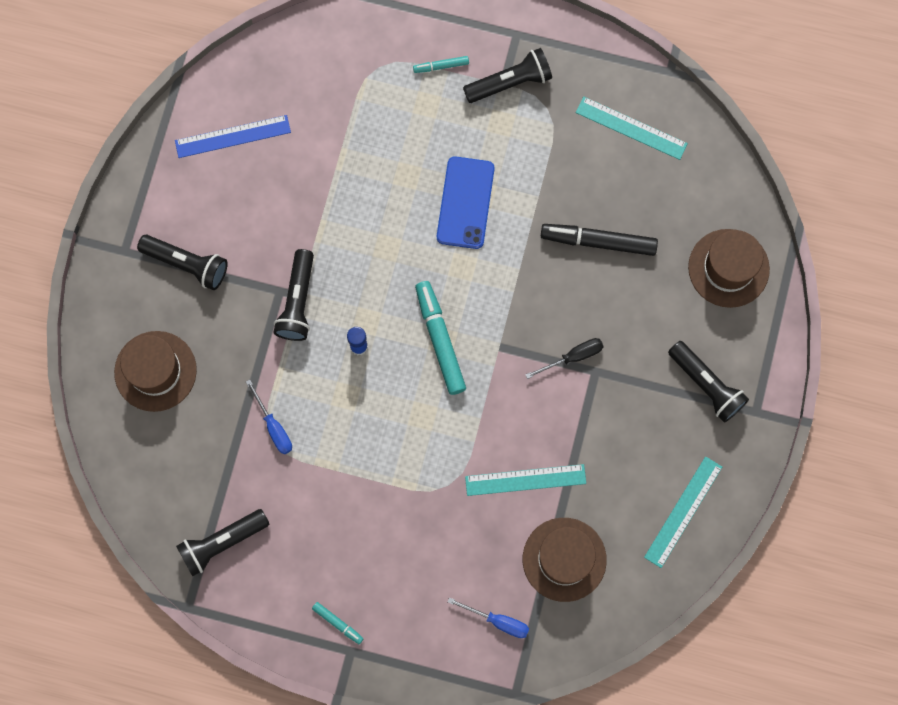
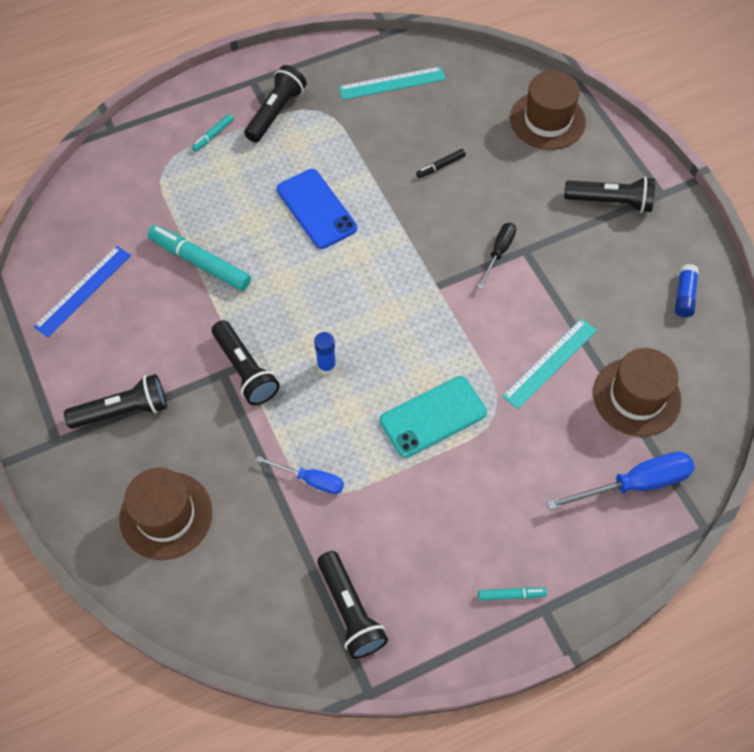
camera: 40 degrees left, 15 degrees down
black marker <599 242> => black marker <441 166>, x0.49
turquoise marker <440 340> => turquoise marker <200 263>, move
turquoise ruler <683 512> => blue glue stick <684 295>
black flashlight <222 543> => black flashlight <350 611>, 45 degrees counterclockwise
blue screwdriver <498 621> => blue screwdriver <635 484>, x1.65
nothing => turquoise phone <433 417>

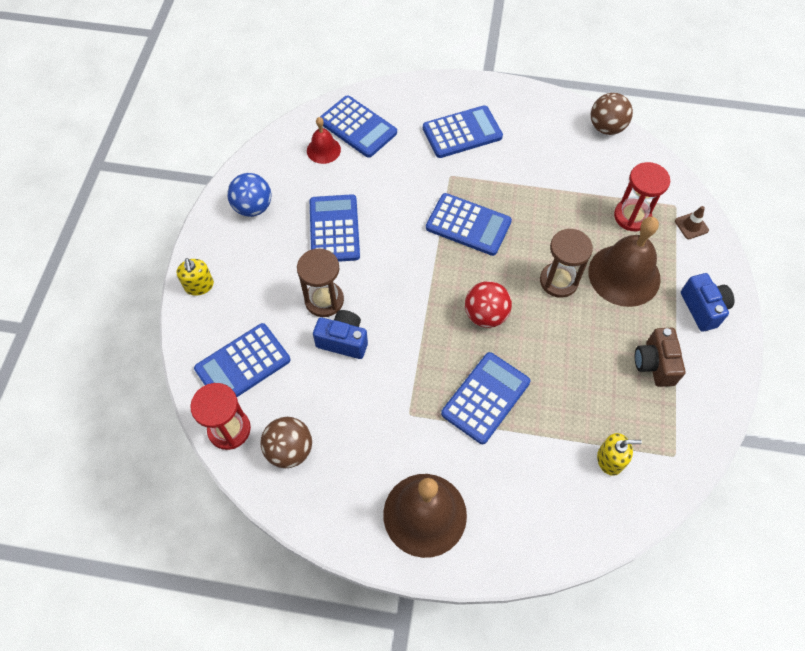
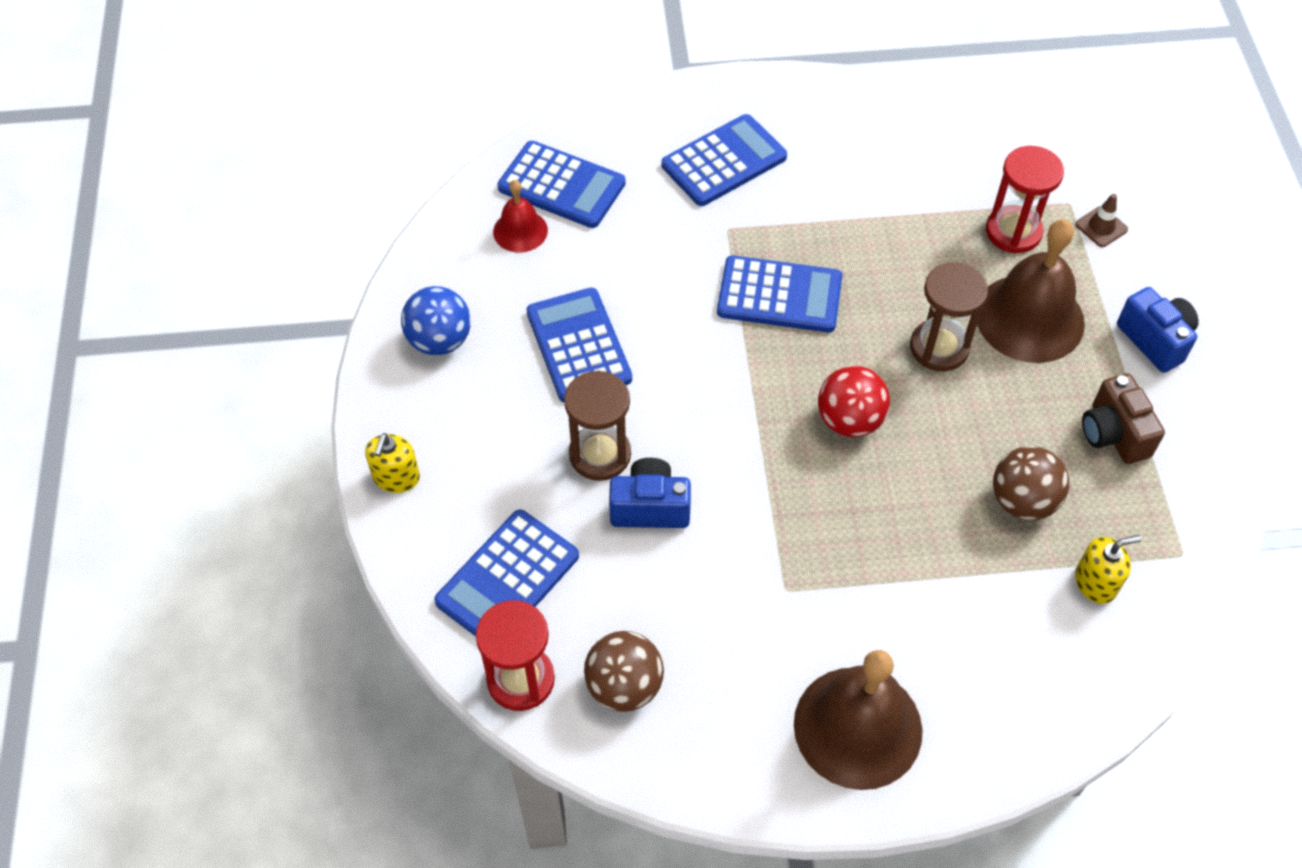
camera: 15 degrees left, 5 degrees down
brown ball <606 127> => brown ball <1023 501>, move
yellow soap dispenser <199 285> => yellow soap dispenser <396 477>, 45 degrees clockwise
blue calculator <485 398> => nothing

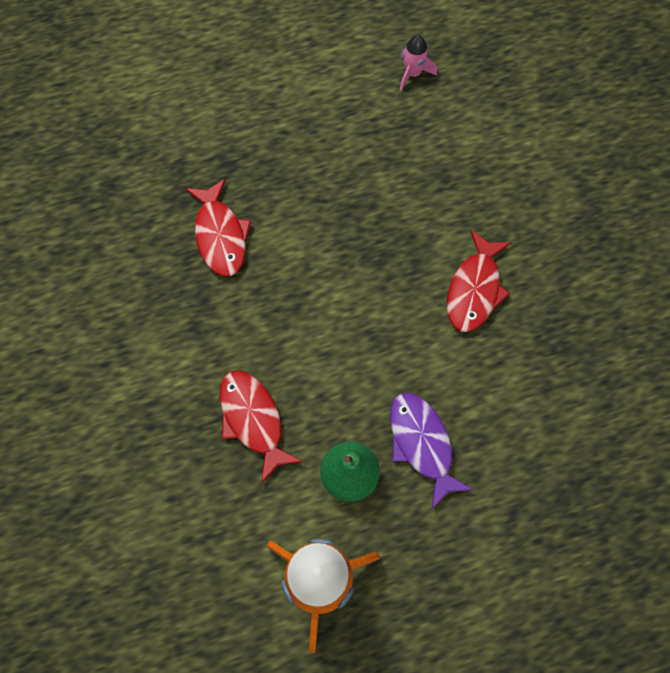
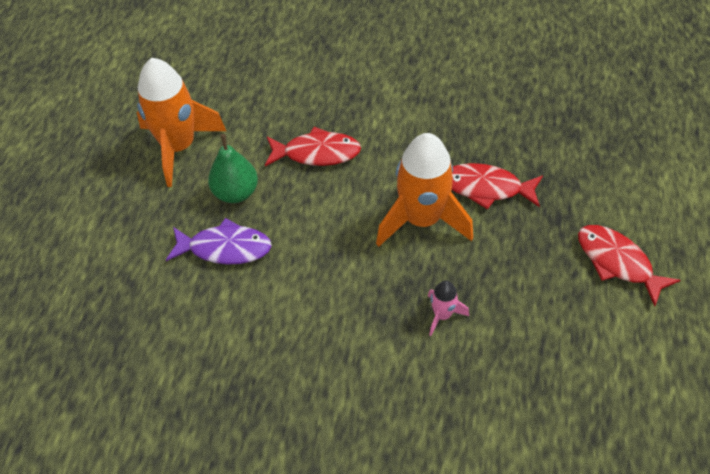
camera: 120 degrees right, 15 degrees down
pink rocket <413 73> => pink rocket <442 315>, move
red fish <474 289> => red fish <617 262>, move
nothing => orange rocket <422 220>

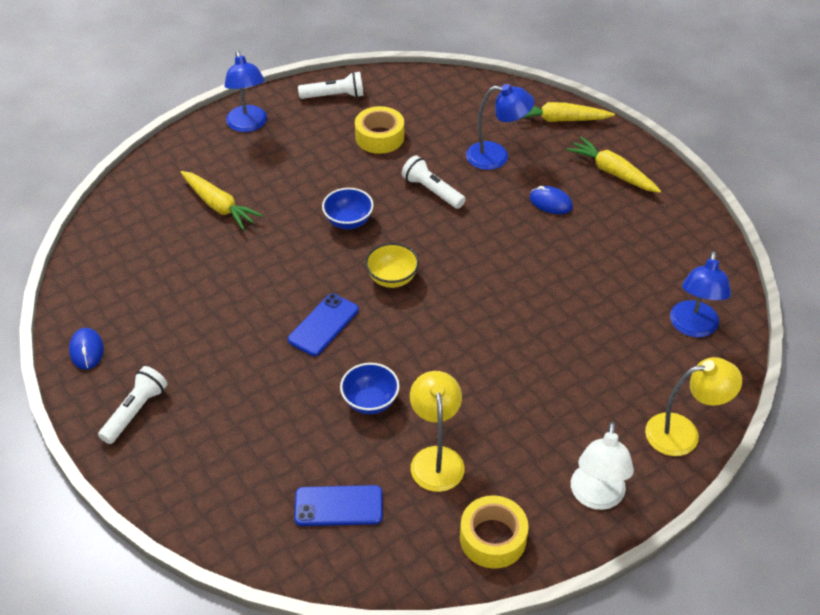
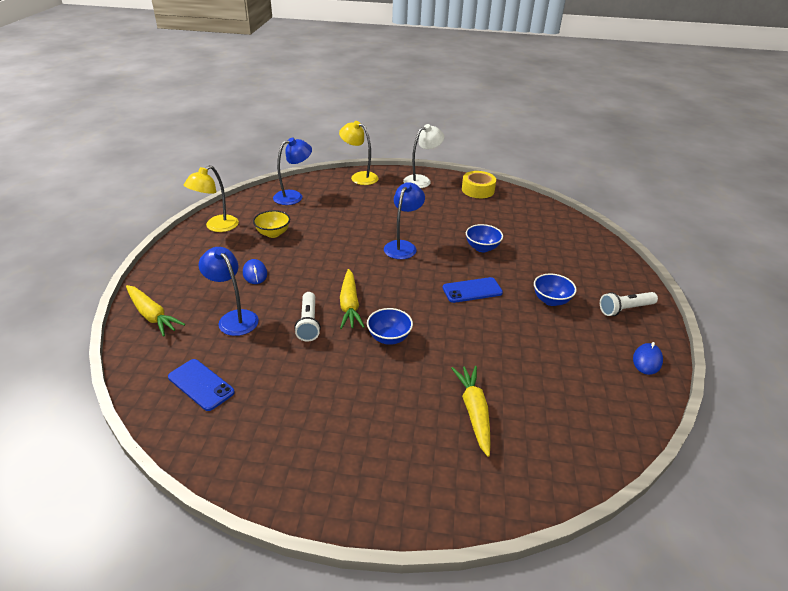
camera: 140 degrees left, 10 degrees down
blue lamp <248 125> => blue lamp <403 246>, move
white flashlight <334 96> => nothing
yellow tape <379 137> => nothing
yellow carrot <612 172> => yellow carrot <349 305>, move
yellow bowl <392 278> => yellow bowl <273 233>, move
yellow lamp <436 458> => yellow lamp <216 227>, move
blue phone <338 506> => blue phone <201 385>, move
nothing => blue bowl <551 300>

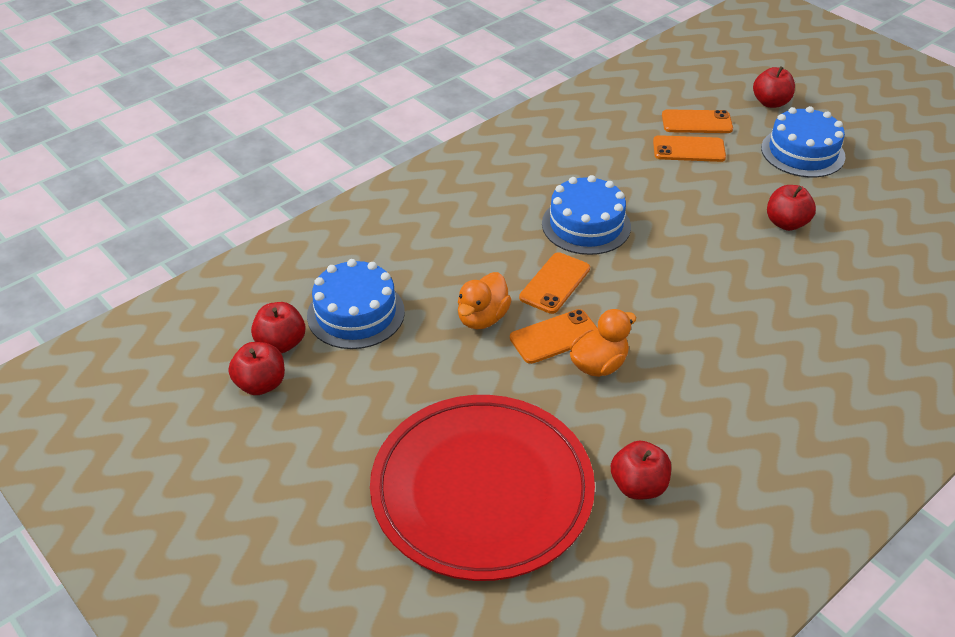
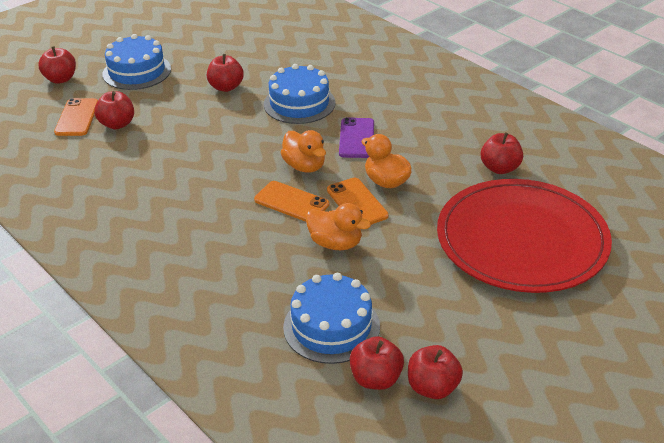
camera: 90 degrees left, 5 degrees down
orange phone <689 149> => red apple <117 124>
blue cake <586 225> => blue cake <299 103>, move
nothing => purple phone <356 138>
nothing => orange duck <304 166>

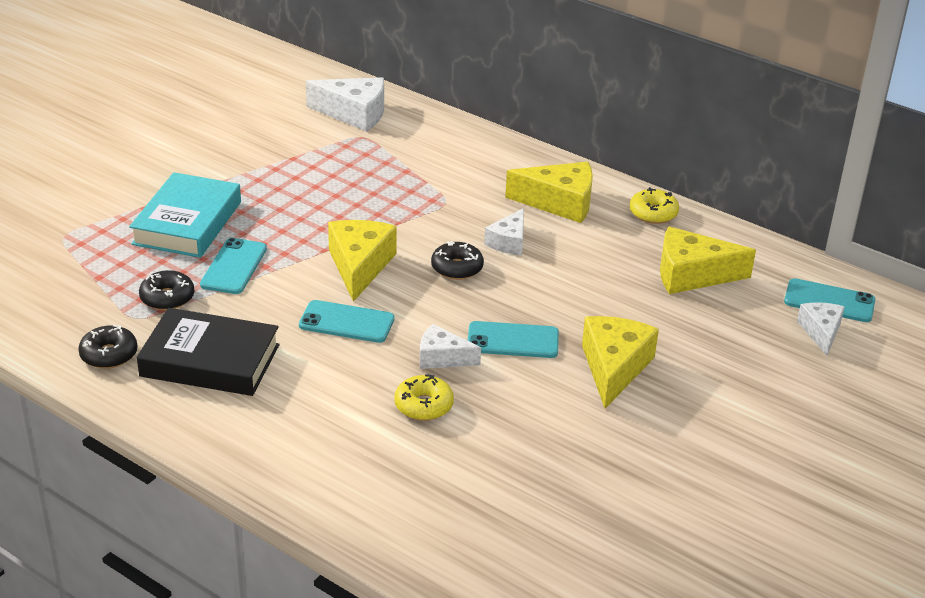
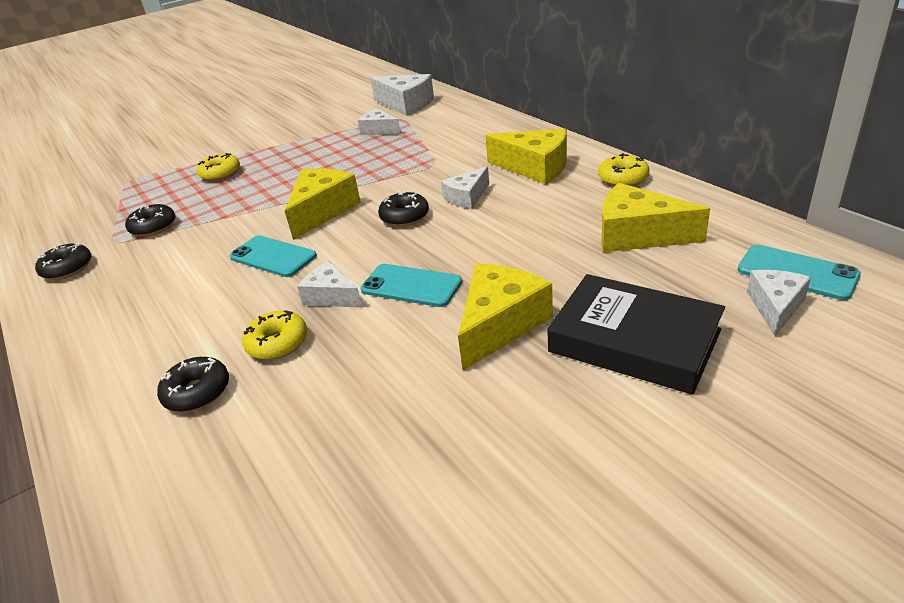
camera: 25 degrees right, 0 degrees up
turquoise book <187 223> => yellow donut <220 174>
turquoise phone <234 266> => nothing
black book <210 360> => black book <634 341>, move
nothing => white cheese <379 130>
nothing => black donut <197 392>

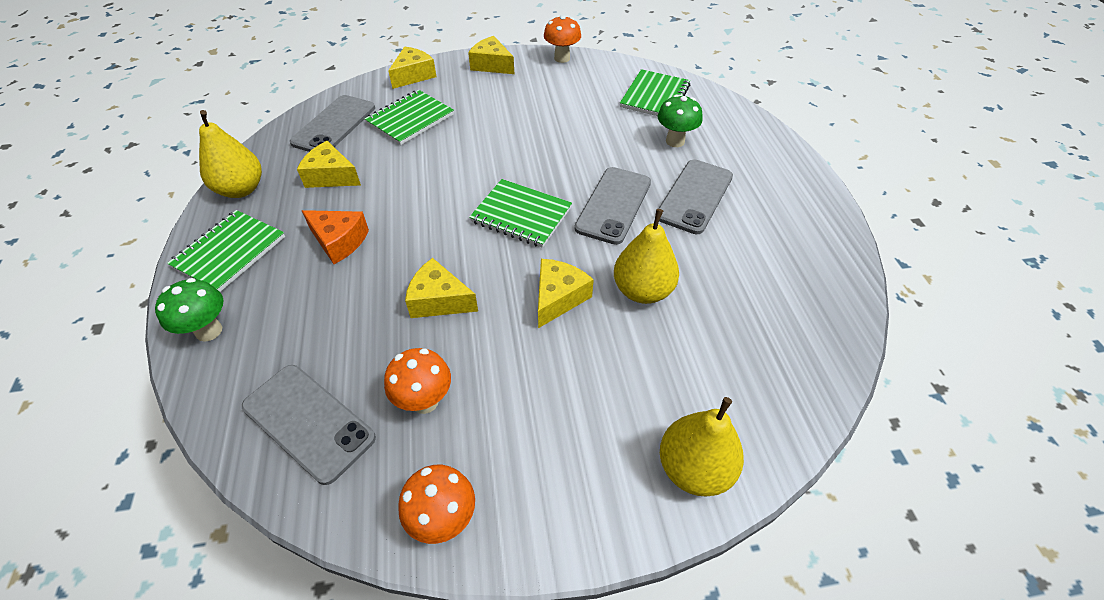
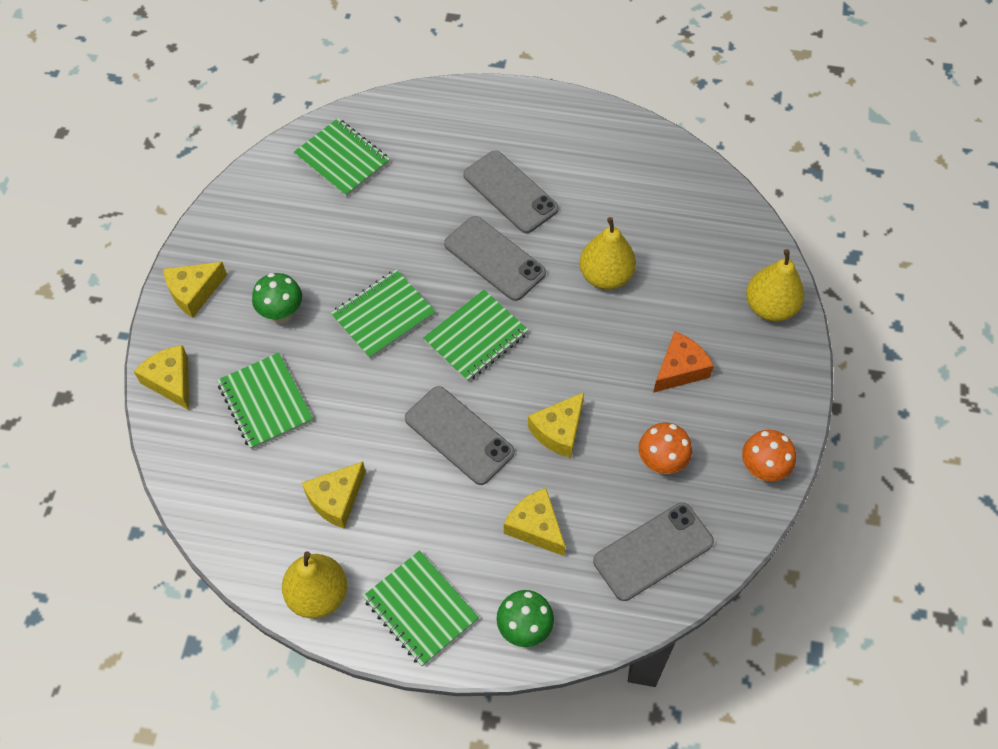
camera: 70 degrees left, 10 degrees up
orange mushroom <562 58> => nothing
green mushroom <675 141> => green mushroom <282 314>, move
grey phone <334 125> => grey phone <459 435>, move
orange cheese <339 241> => orange cheese <680 369>, move
yellow cheese <558 298> => yellow cheese <535 527>, move
nothing => green notebook <383 315>

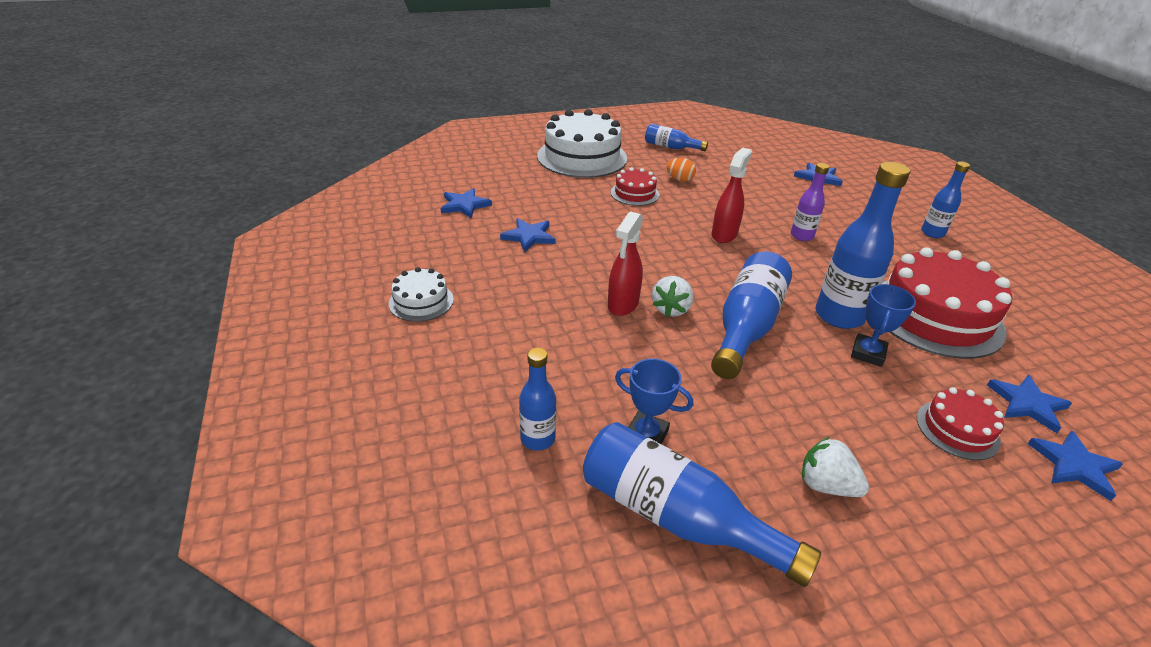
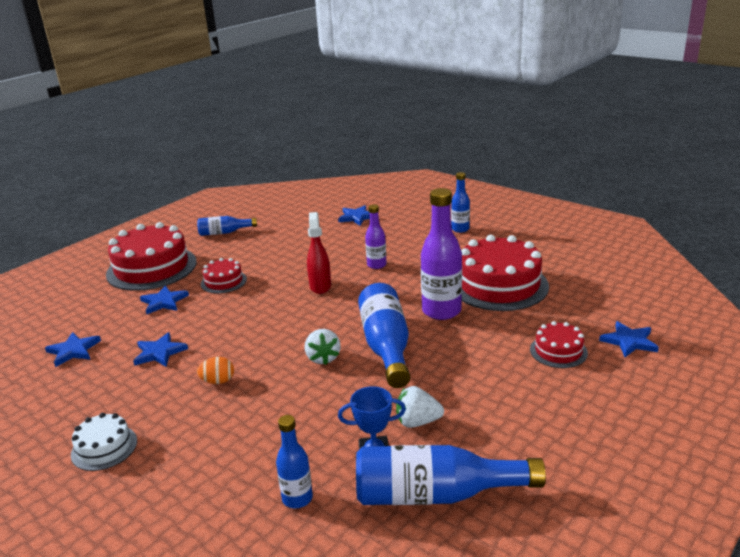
camera: 30 degrees left, 10 degrees down
white cake <582 157> => red cake <152 268>
orange egg <679 179> => orange egg <218 381>, move
blue bottle <839 316> => purple bottle <441 311>
red spray bottle <623 304> => nothing
blue trophy <867 353> => nothing
blue star <1027 404> => blue star <164 302>, move
white strawberry <826 485> => white strawberry <417 422>, move

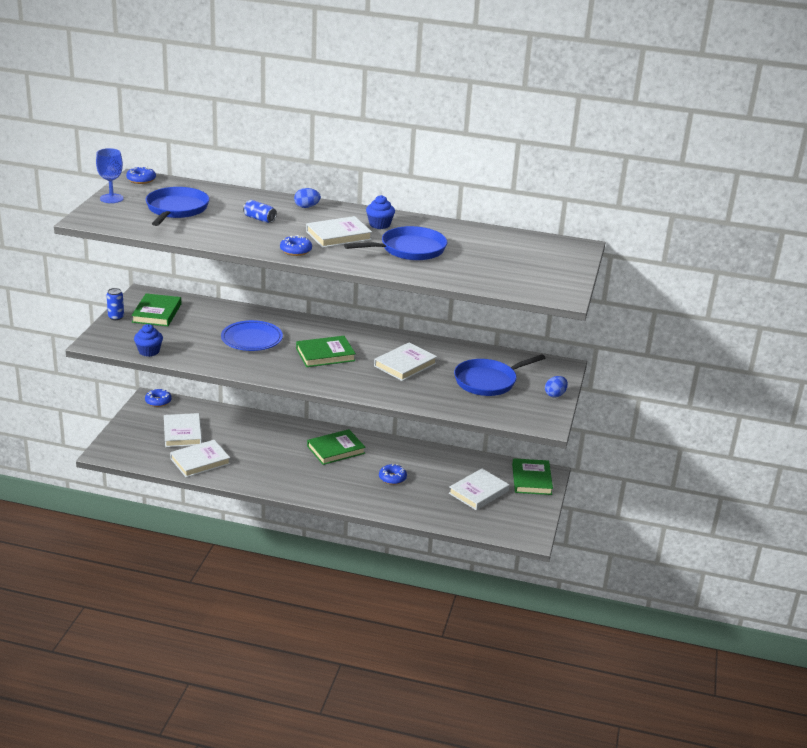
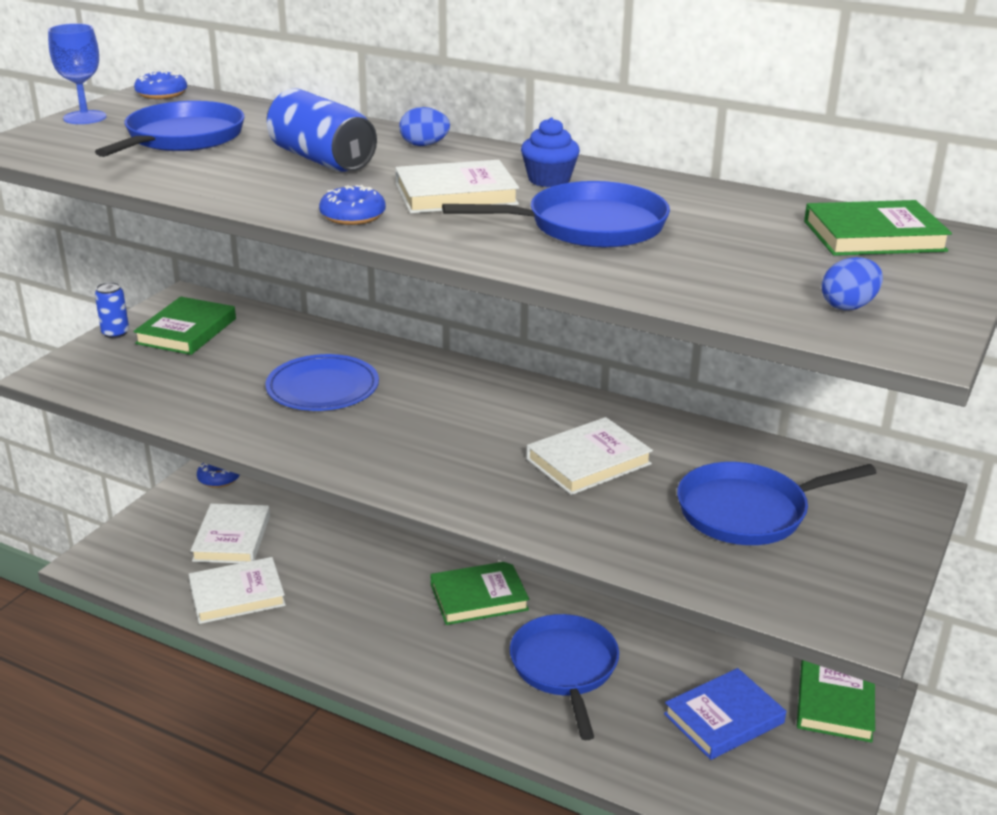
camera: 15 degrees right, 0 degrees up
blue can <259 219> => blue can <321 160>, x1.88
blue cupcake <149 351> => nothing
green book <325 355> => green book <874 236>, move
blue egg <555 395> => blue egg <848 306>, move
blue donut <392 478> => blue pan <564 668>
white book <478 492> => blue book <723 718>

